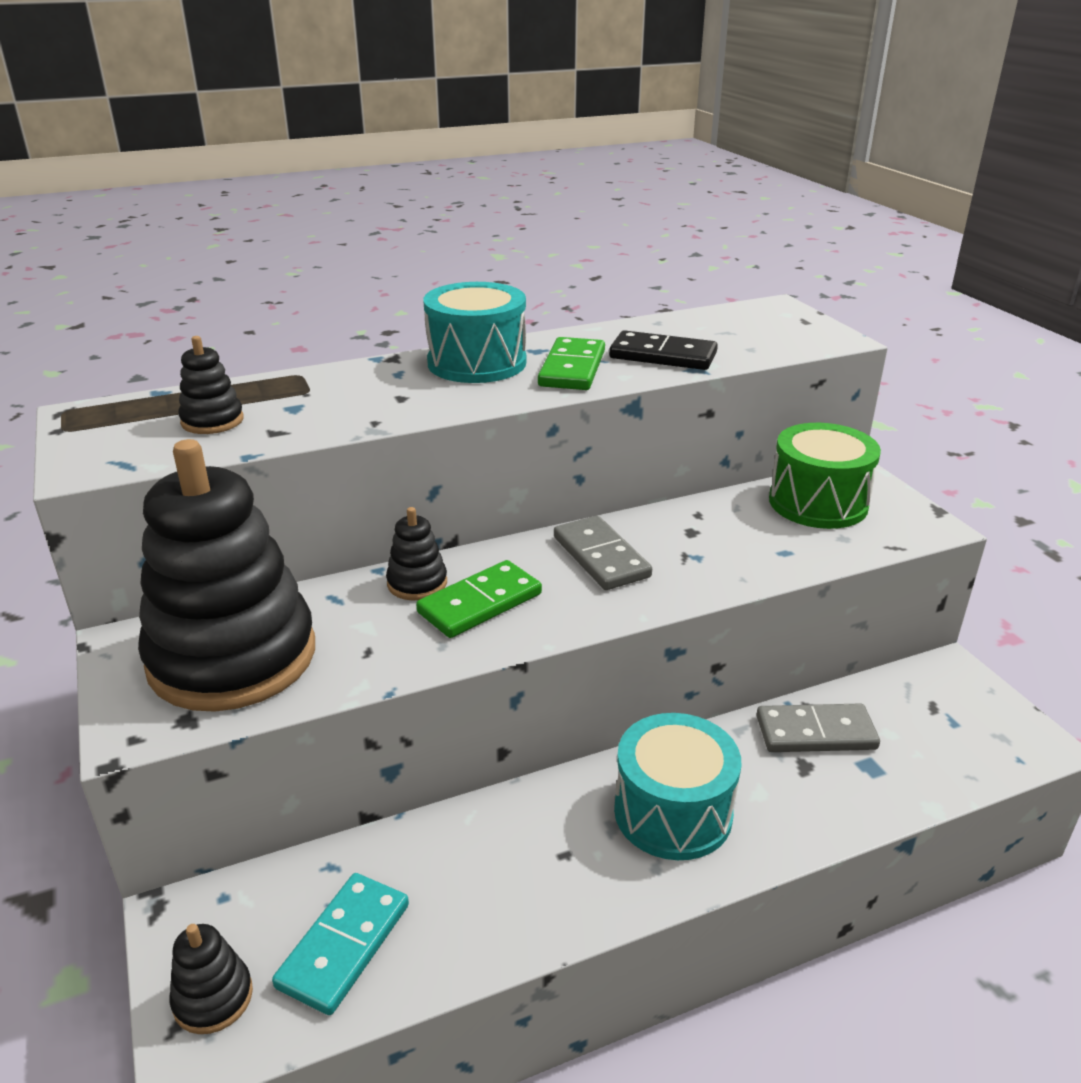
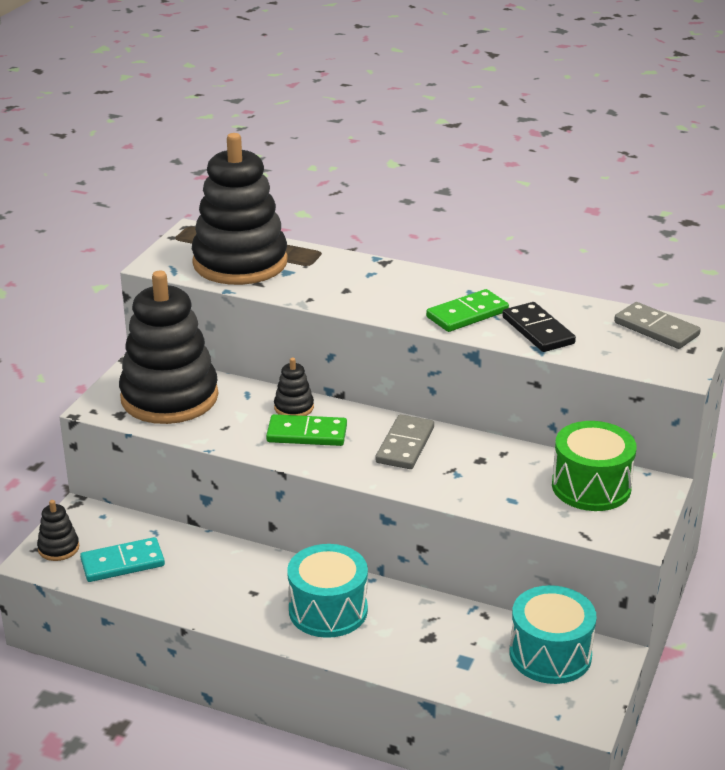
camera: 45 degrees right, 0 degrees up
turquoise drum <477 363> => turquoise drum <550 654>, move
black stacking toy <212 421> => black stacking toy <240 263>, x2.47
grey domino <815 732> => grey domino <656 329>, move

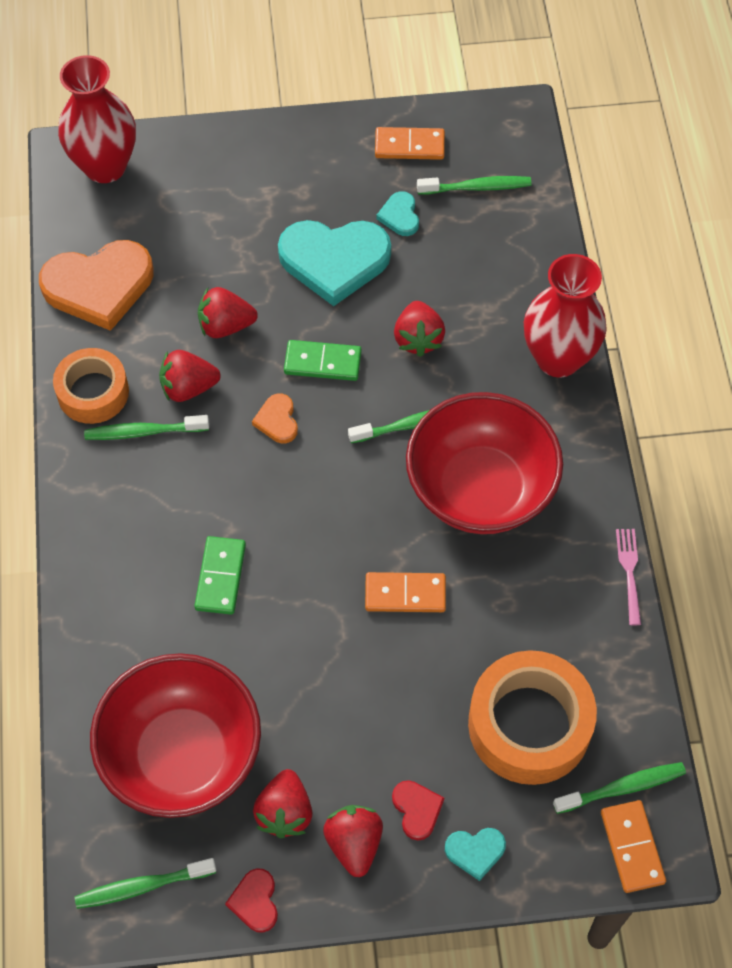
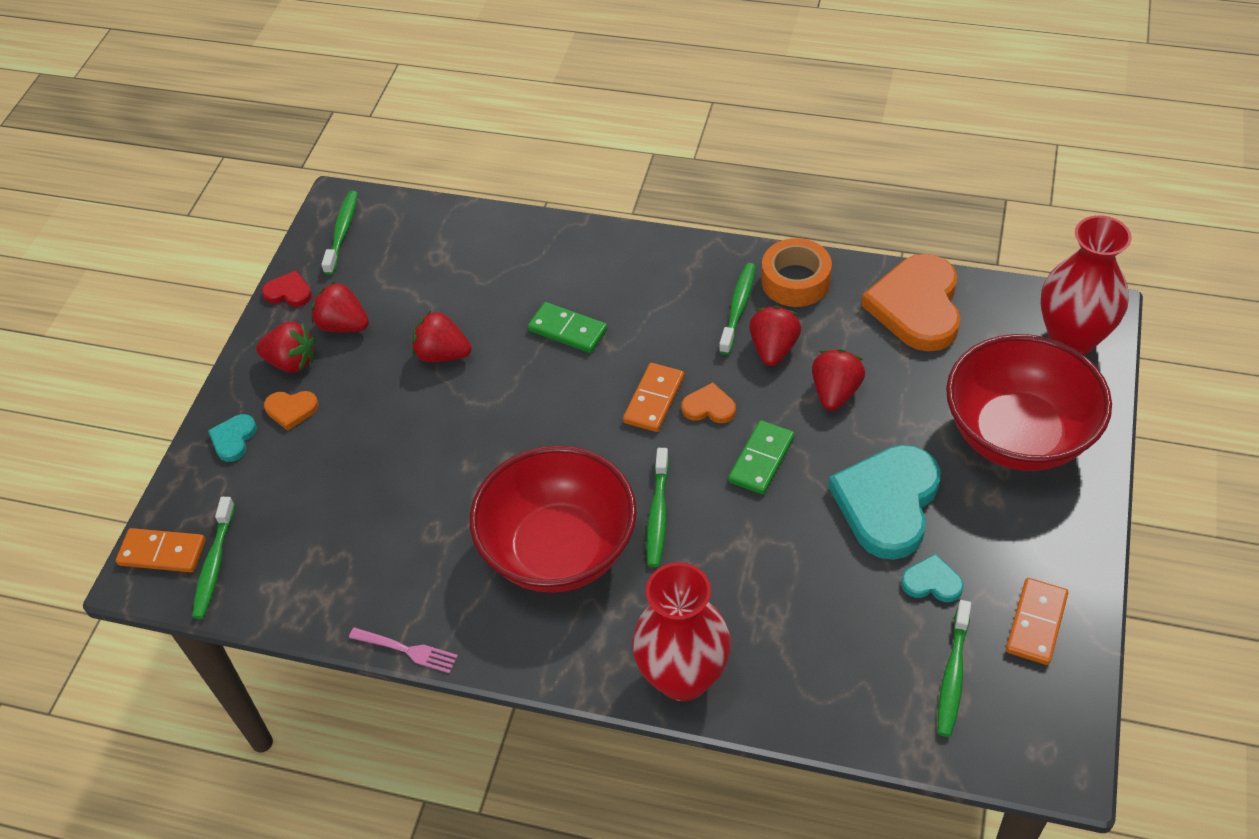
camera: 115 degrees right, 10 degrees down
red strawberry <418 339> => red strawberry <442 354>, move
orange domino <405 594> => orange domino <654 399>, move
orange tape <529 725> => nothing
red bowl <182 755> => red bowl <1017 435>, move
red heart <417 810> => orange heart <291 410>

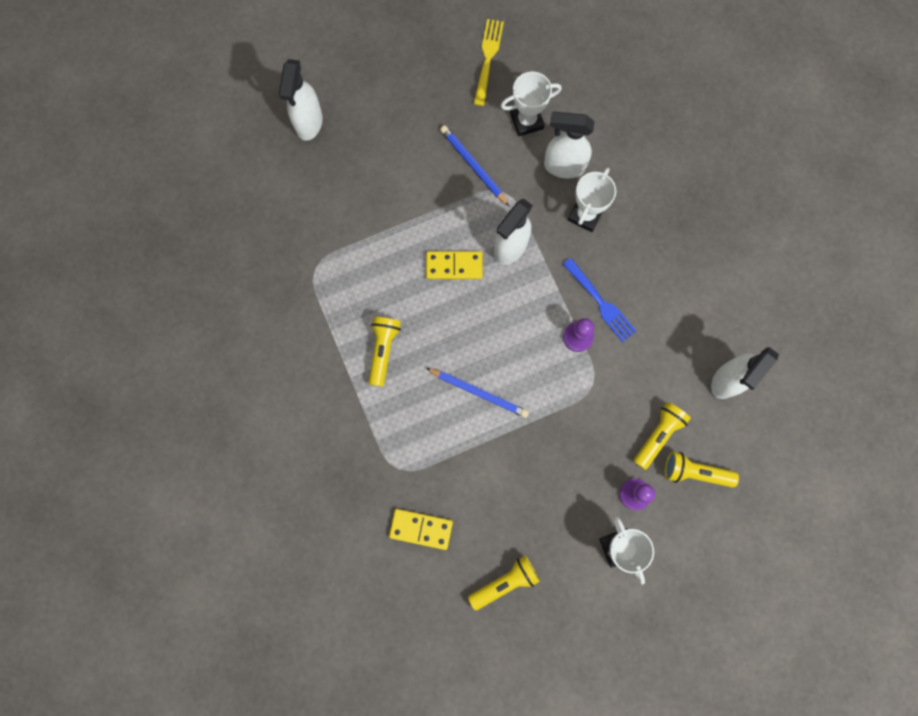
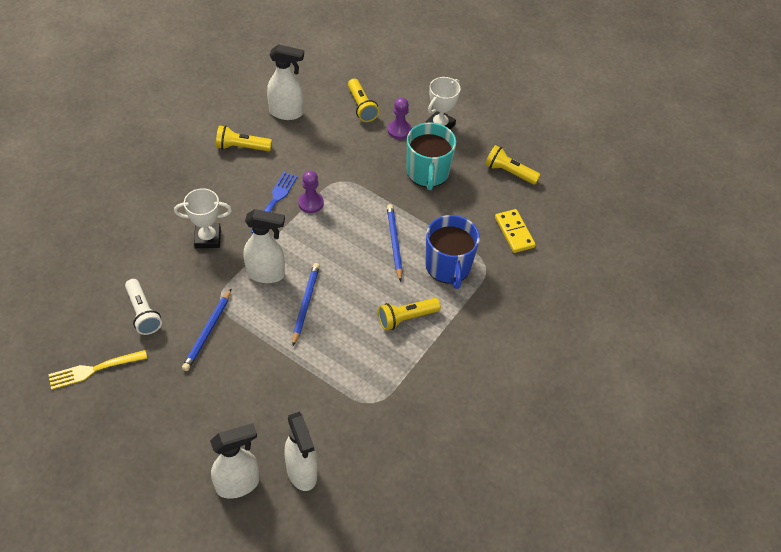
camera: 125 degrees left, 25 degrees down
white trophy <526 121> => white flashlight <143 313>
white spray bottle <563 166> => white spray bottle <302 472>, move
yellow domino <454 266> => blue pencil <305 304>
yellow flashlight <658 435> => yellow flashlight <242 147>, move
nothing => turquoise mug <427 172>
nothing => blue mug <448 266>

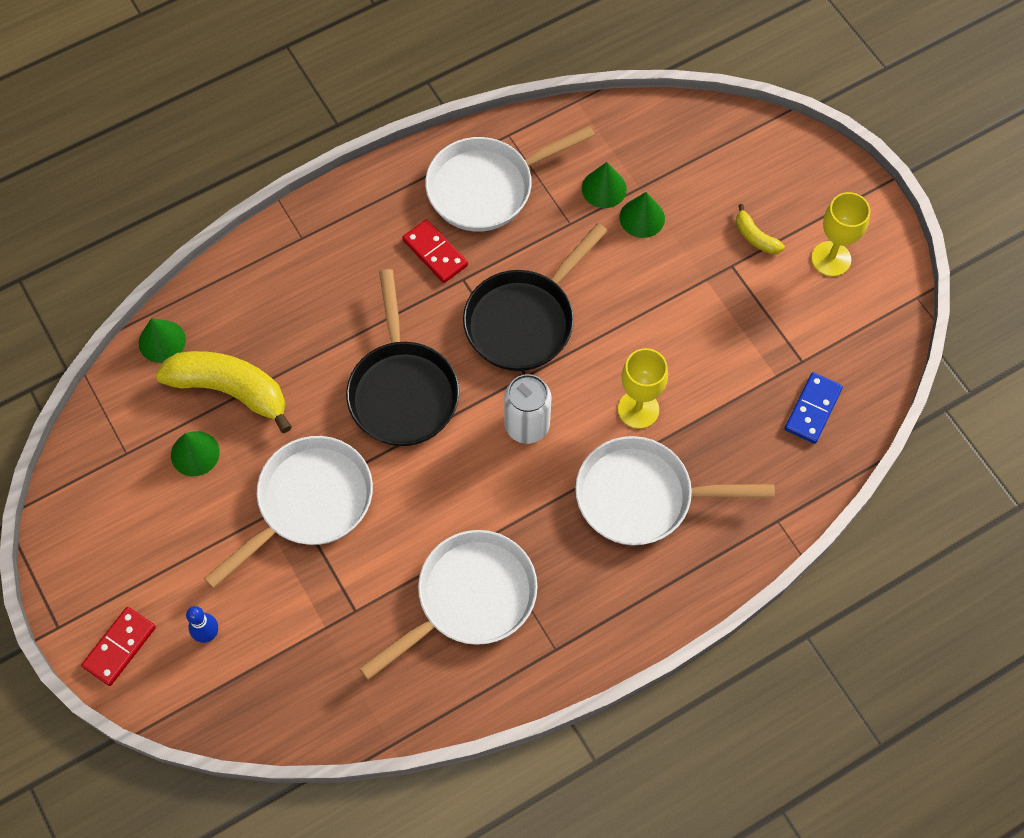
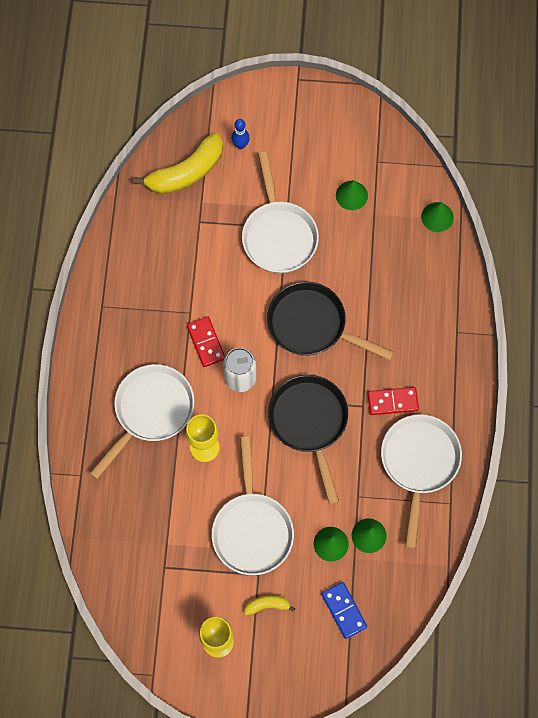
camera: 125 degrees right, 5 degrees up
yellow banana <230 390> => yellow banana <186 173>, move
blue domino <813 409> => blue domino <343 610>, move
white pan <470 598> => white pan <252 529>, move
red domino <119 647> => red domino <206 342>, move

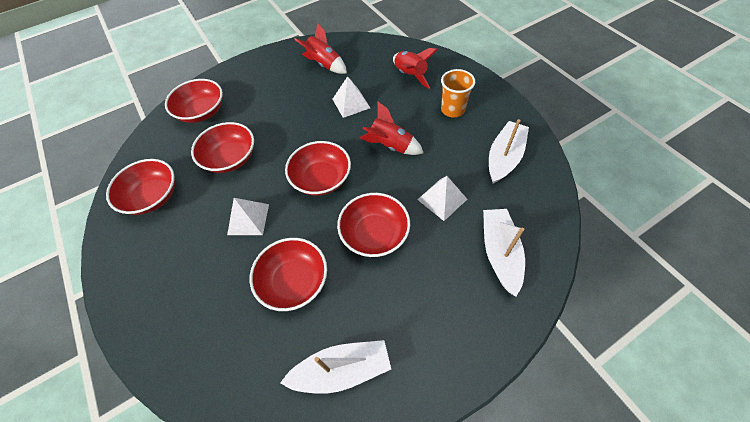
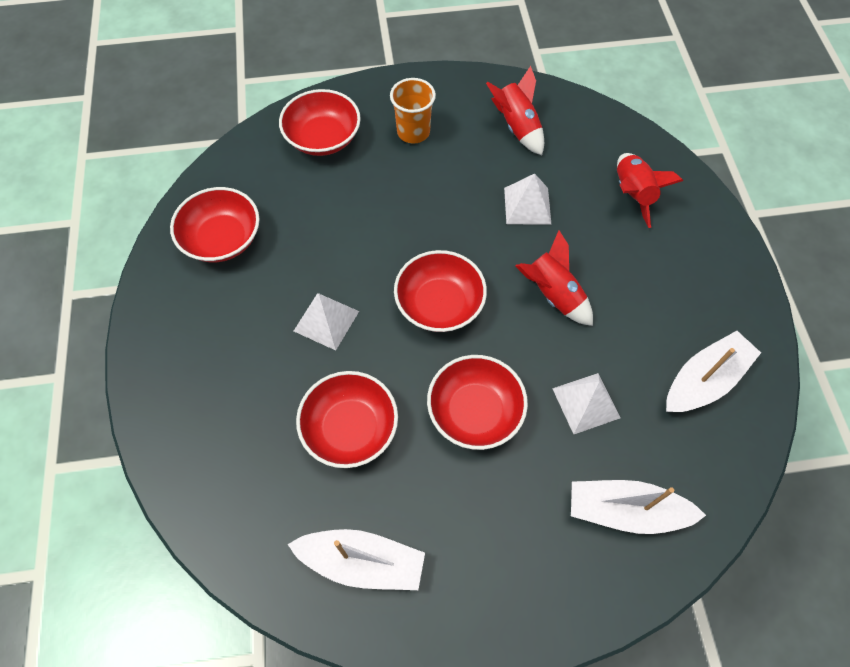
camera: 20 degrees right, 5 degrees up
orange cup <452 110> => orange cup <413 132>, move
red bowl <230 158> => nothing
white boat <499 253> => white boat <625 511>, 105 degrees counterclockwise

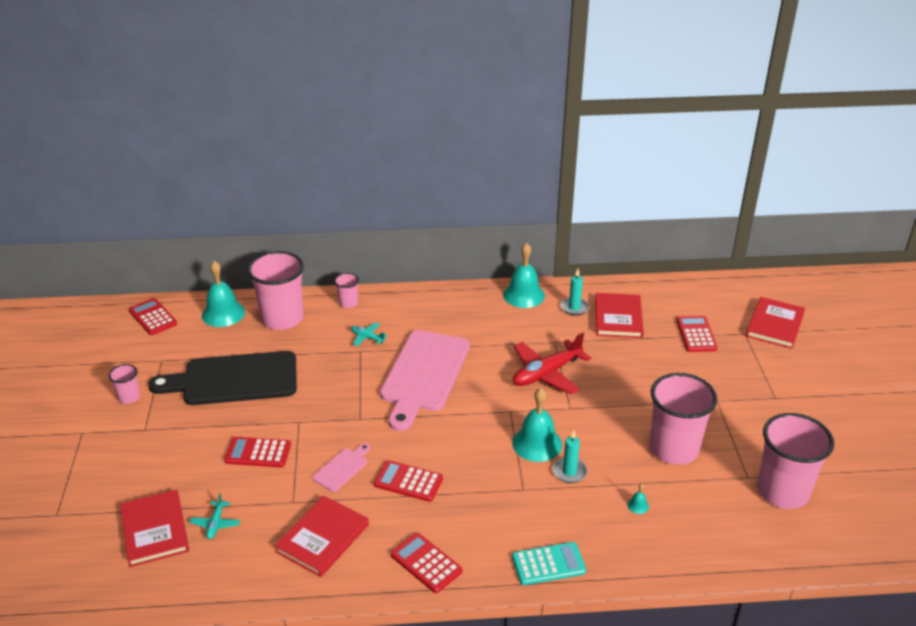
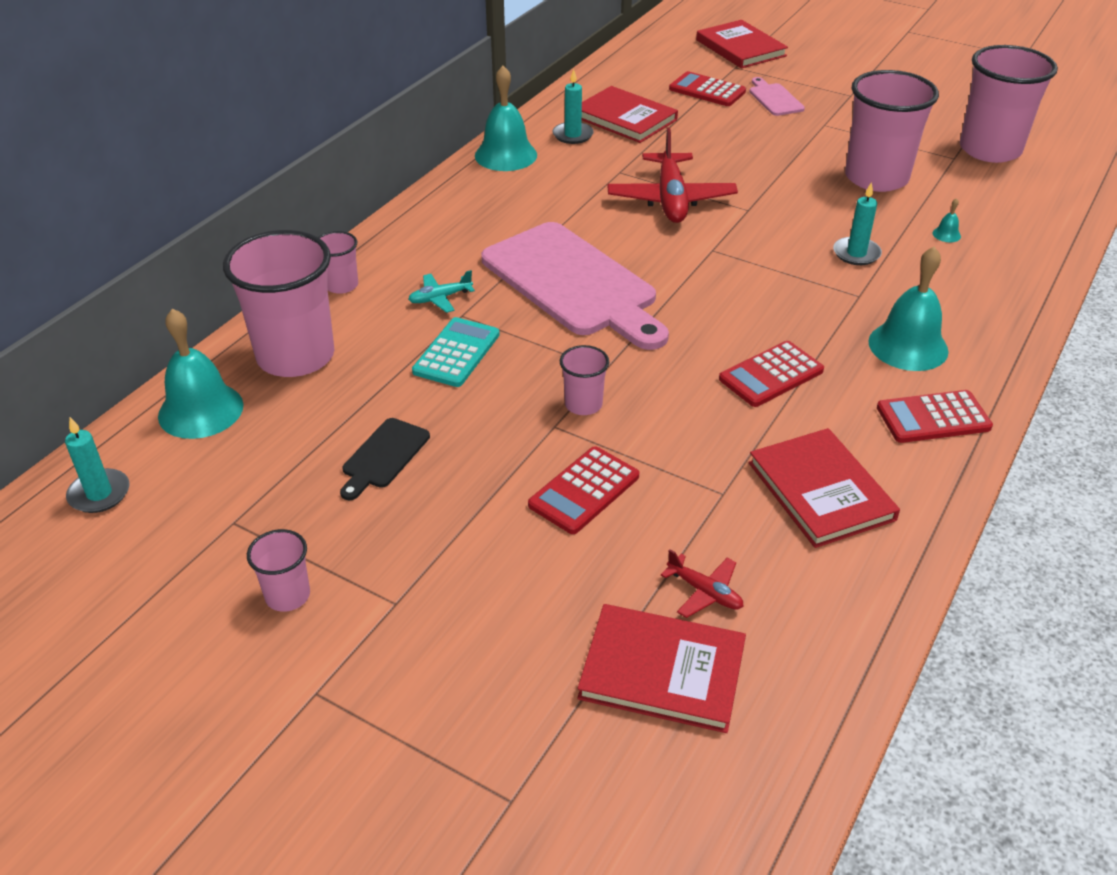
camera: 55 degrees left, 5 degrees up
red calculator <152 317> => turquoise candle <99 494>
black cutting board <234 380> => black cutting board <384 456>, x0.43
turquoise bell <537 443> => turquoise bell <908 346>, move
pink cutting board <342 468> => pink cutting board <774 98>, move
turquoise plane <215 524> => red plane <704 592>
turquoise calculator <548 564> => turquoise calculator <456 353>, move
nothing => pink cup <583 404>

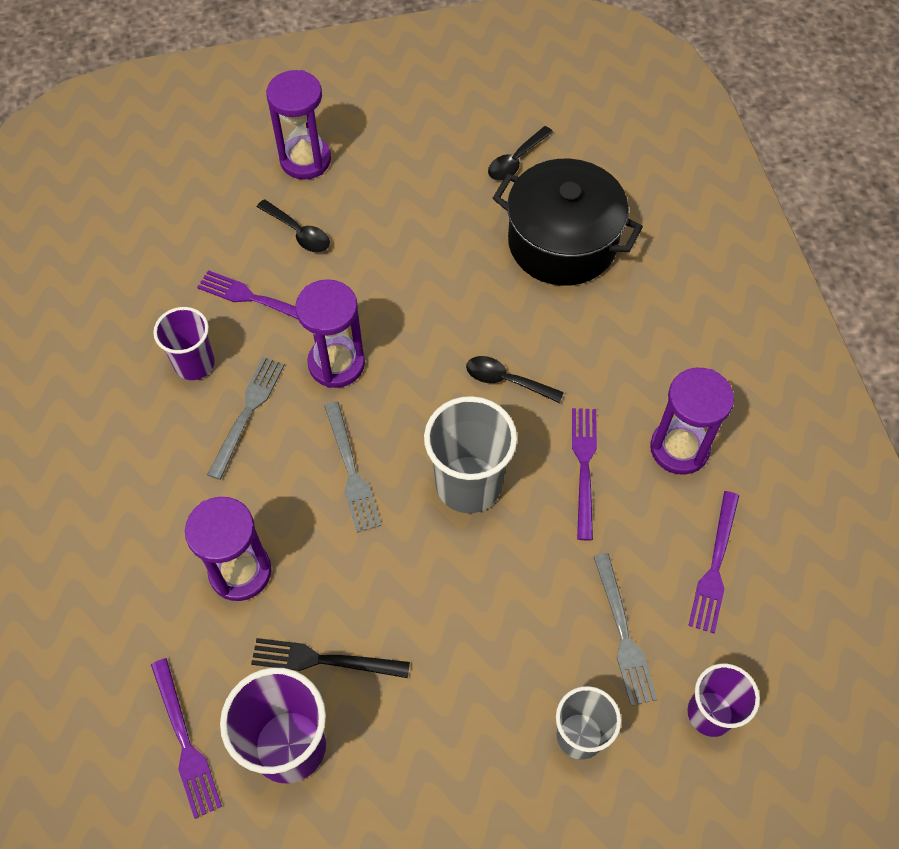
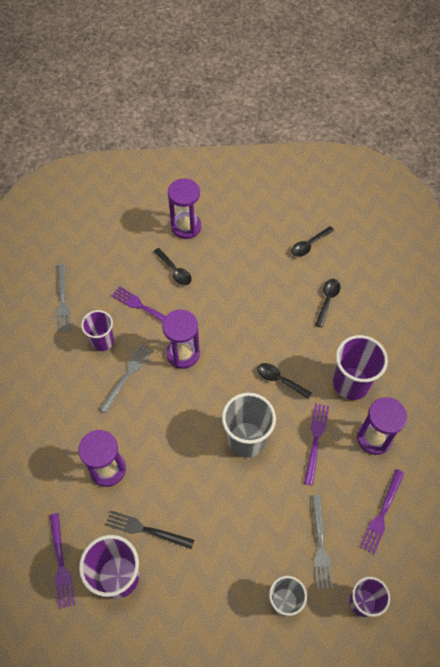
camera: 10 degrees right, 0 degrees up
black pot <562 242> => black spoon <327 300>
grey fork <351 471> => grey fork <62 301>, move
nothing => purple cup <351 383>

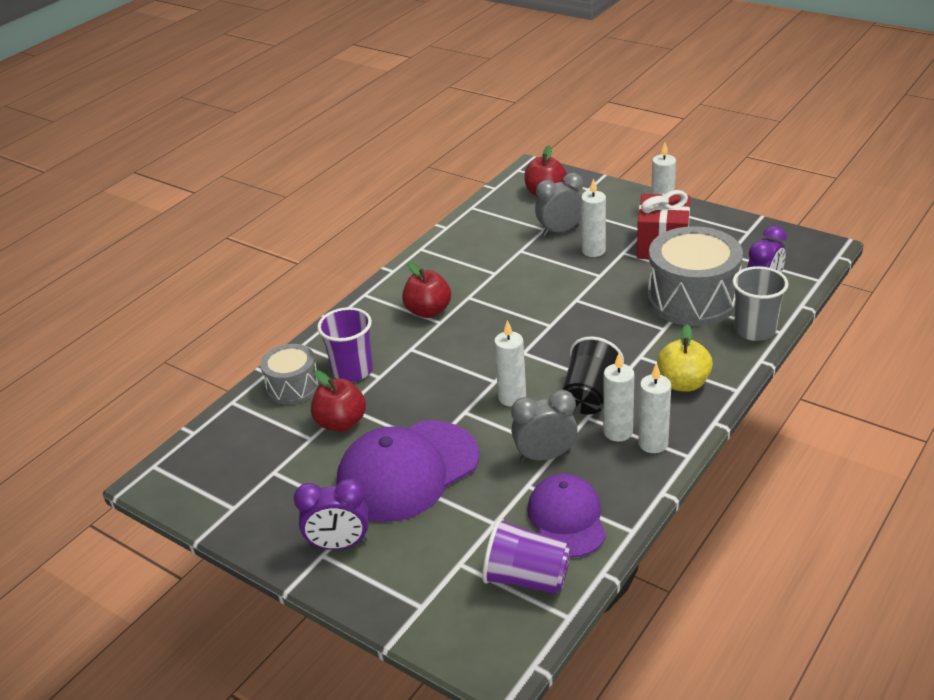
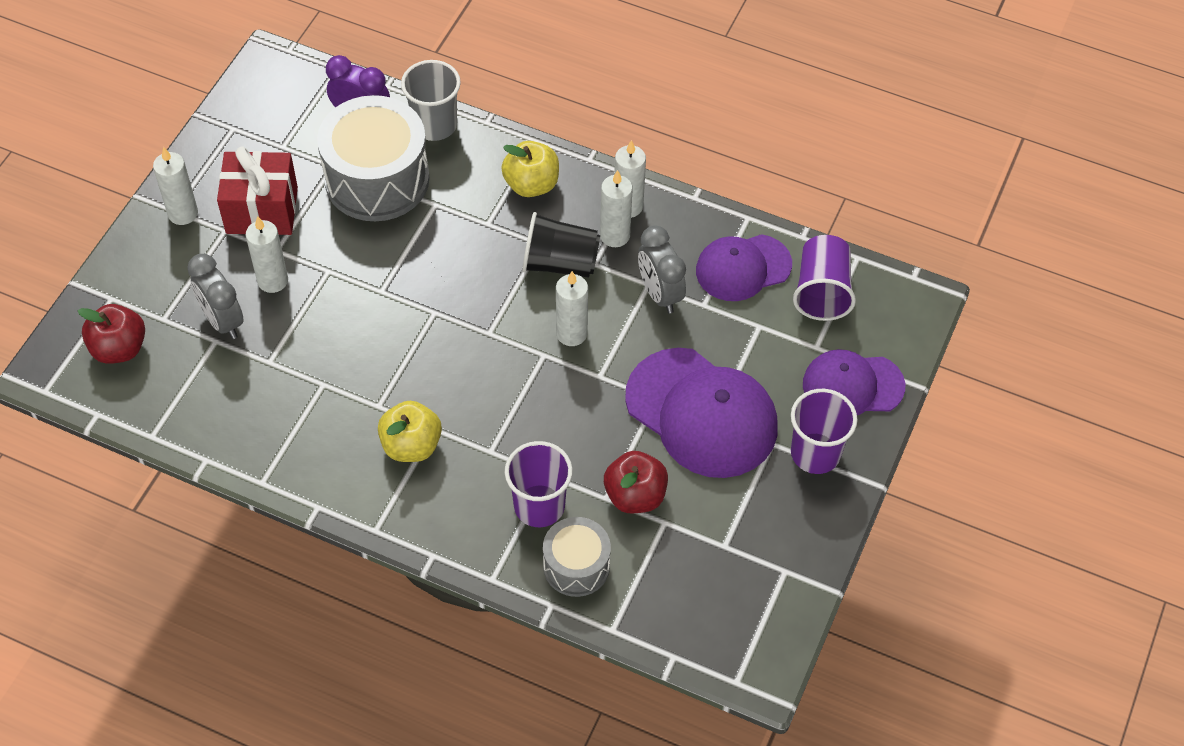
camera: 105 degrees left, 20 degrees up
red apple <428 311> => yellow apple <411 445>
purple clock <339 545> => purple cup <815 453>
nothing => purple cap <852 385>

